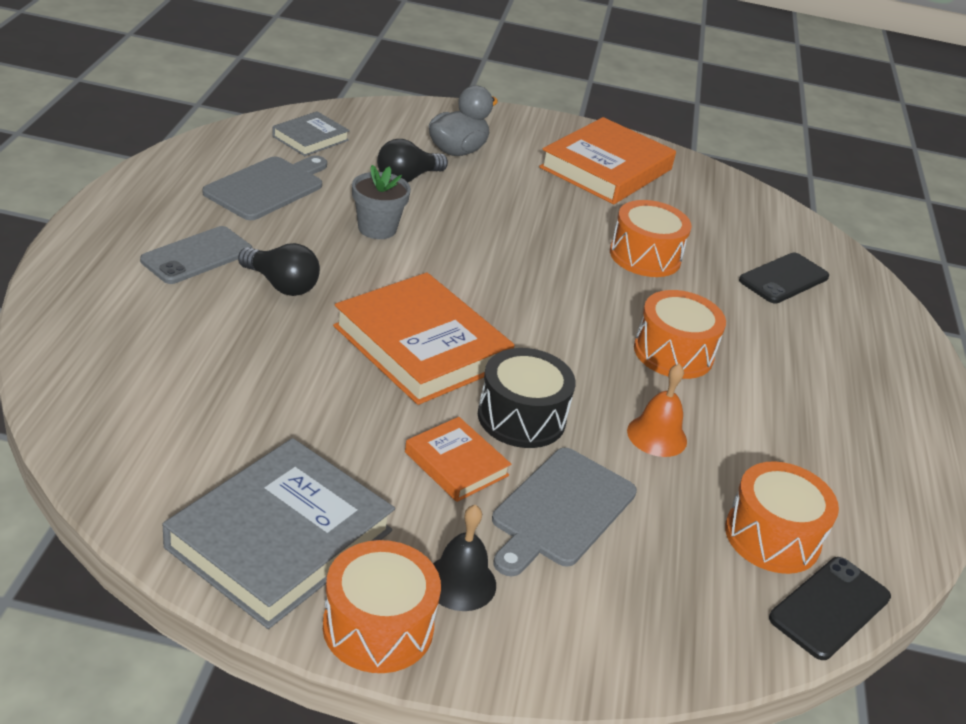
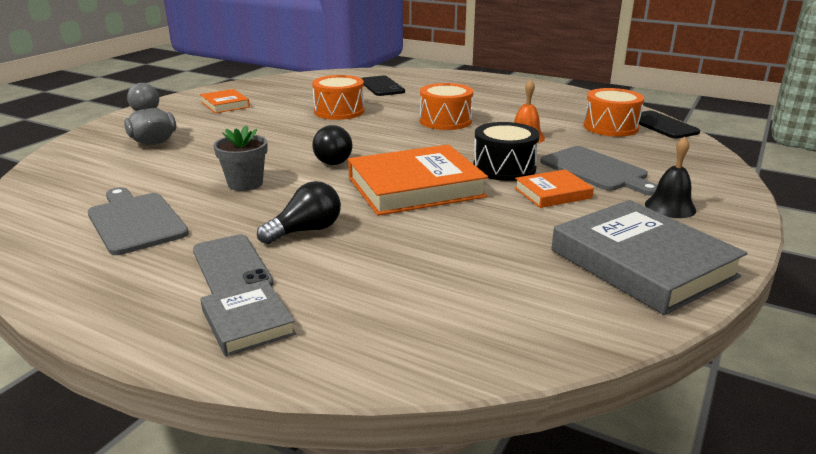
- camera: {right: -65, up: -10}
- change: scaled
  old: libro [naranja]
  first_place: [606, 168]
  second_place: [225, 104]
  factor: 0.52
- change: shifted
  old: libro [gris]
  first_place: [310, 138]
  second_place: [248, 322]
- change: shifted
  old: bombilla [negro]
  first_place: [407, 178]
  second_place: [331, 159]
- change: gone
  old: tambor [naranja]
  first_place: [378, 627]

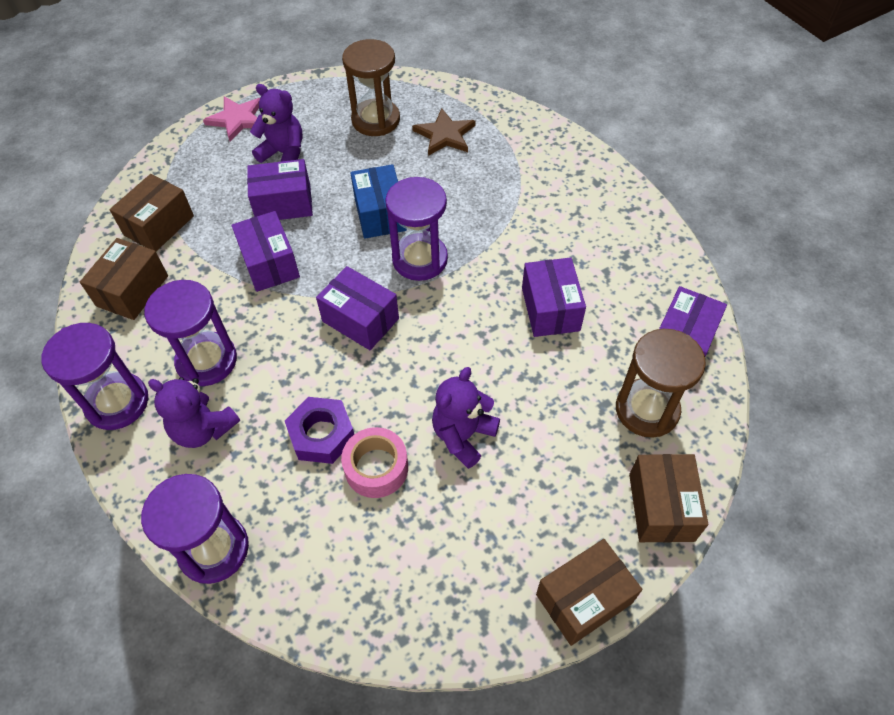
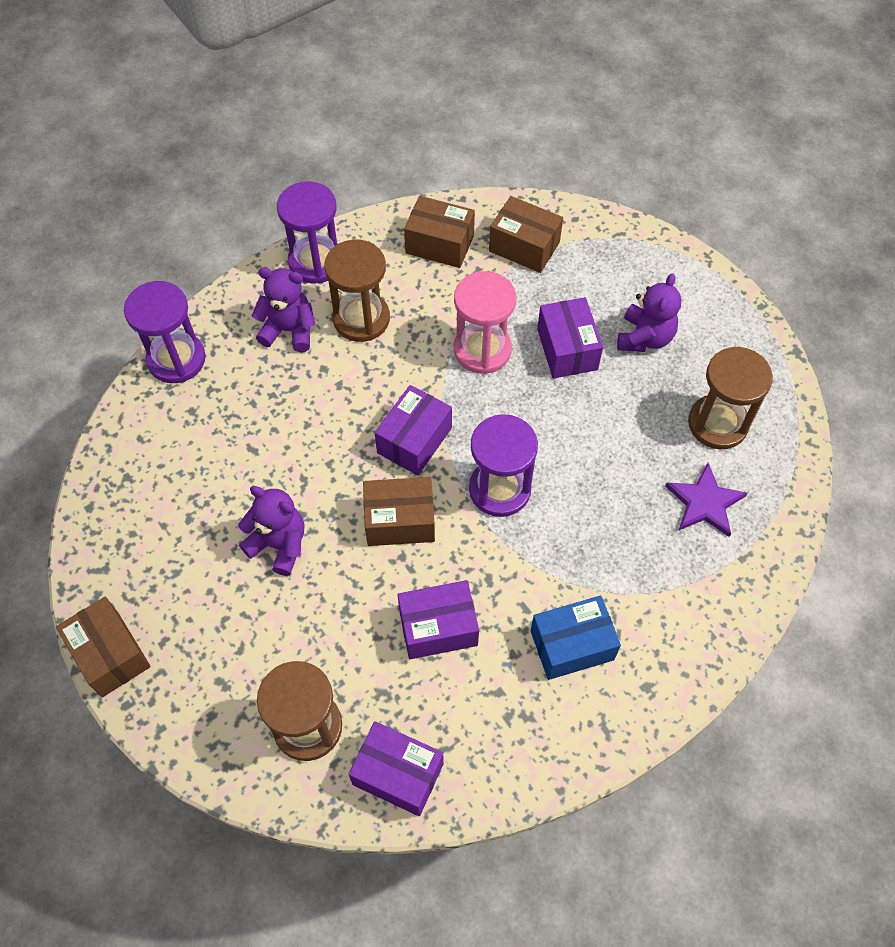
- camera: {right: 85, up: 5}
- change: rotated
  old: osito [morado]
  first_place: [203, 429]
  second_place: [289, 330]
  degrees: 75
- change: repainted
  old: reloj de arena [morado]
  new: reloj de arena [marrón]
  first_place: [207, 361]
  second_place: [361, 319]
- change: shifted
  old: caja [marrón]
  first_place: [661, 507]
  second_place: [400, 521]
- change: swapped
  old: caja [morado]
  new: reloj de arena [rosa]
  first_place: [270, 263]
  second_place: [482, 350]
- change: shifted
  old: caja [azul]
  first_place: [380, 214]
  second_place: [572, 645]
- change: repainted
  old: estrella [marrón]
  new: estrella [morado]
  first_place: [445, 135]
  second_place: [704, 502]
- change: gone
  old: estrella [rosa]
  first_place: [237, 119]
- change: gone
  old: tuerca [morado]
  first_place: [321, 435]
- change: gone
  old: cinta adhesiva [rosa]
  first_place: [376, 468]

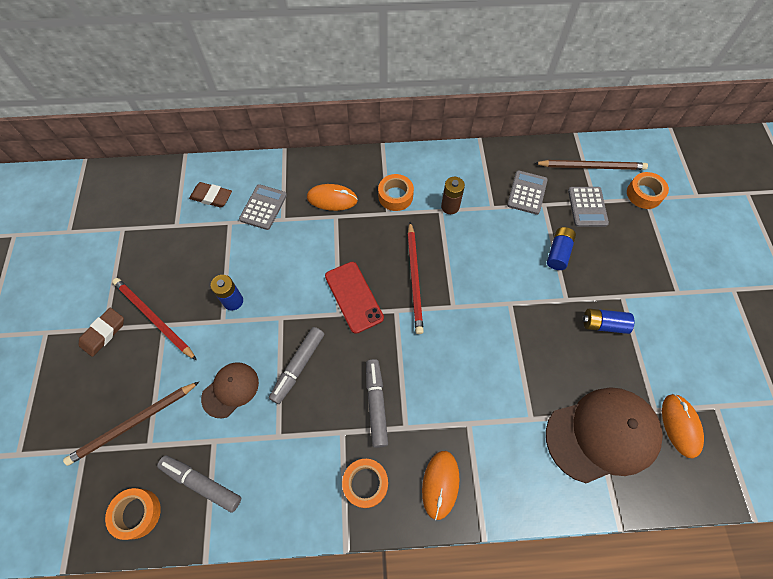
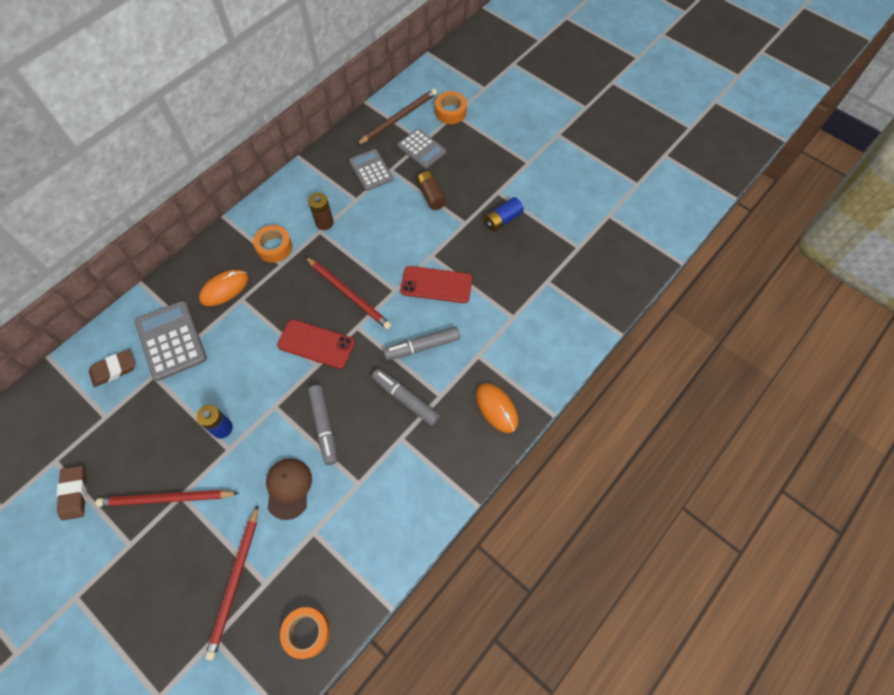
- camera: {right: -45, up: 0}
- change: shifted
  old: goma de borrar [marrón]
  first_place: [103, 333]
  second_place: [74, 493]
- change: scaled
  old: calculadora [gris]
  first_place: [263, 207]
  second_place: [171, 340]
  factor: 1.51
- change: repainted
  old: lápiz [marrón]
  new: lápiz [rojo]
  first_place: [133, 423]
  second_place: [235, 582]
- change: shifted
  old: rotulador [gris]
  first_place: [201, 483]
  second_place: [422, 346]
- change: new
  new: móvil [rojo]
  second_place: [436, 284]
- change: repainted
  old: pila [azul]
  new: pila [marrón]
  first_place: [558, 252]
  second_place: [431, 196]
- change: gone
  old: cinta adhesiva [naranja]
  first_place: [365, 483]
- change: gone
  old: gorra [marrón]
  first_place: [602, 434]
- change: gone
  old: ratón [naranja]
  first_place: [680, 425]

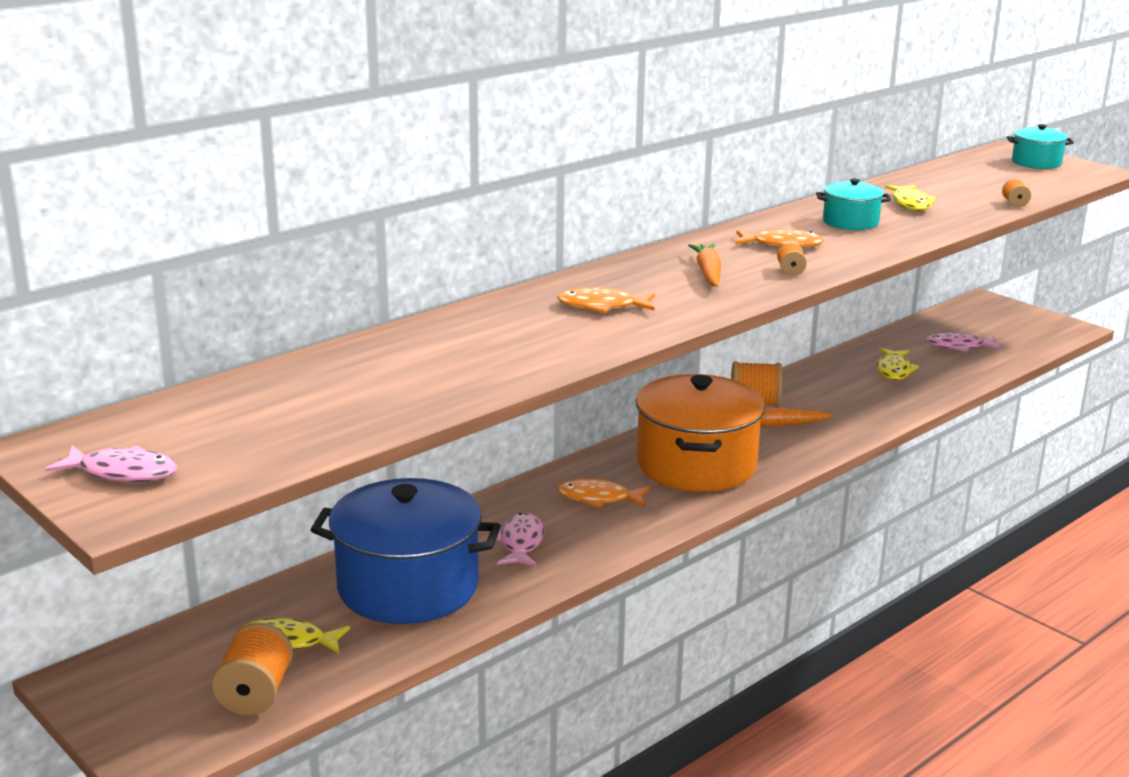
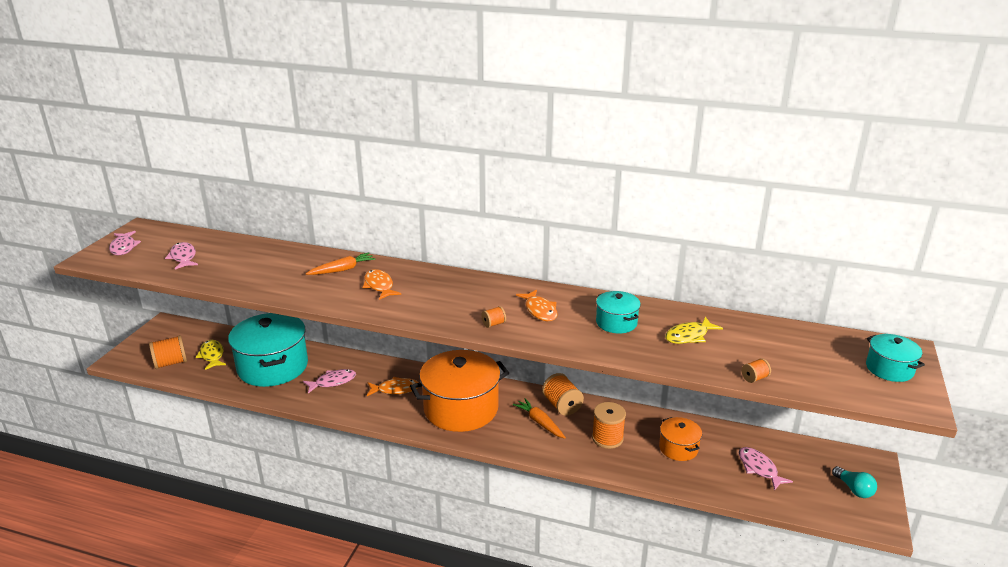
- camera: {right: 60, up: 5}
- change: new
  new: pez [rosa]
  second_place: [183, 257]
- change: repainted
  old: olla [azul]
  new: olla [turquesa]
  first_place: [408, 587]
  second_place: [273, 367]
- change: shifted
  old: zanahoria [naranja]
  first_place: [708, 273]
  second_place: [342, 269]
- change: rotated
  old: pez [naranja]
  first_place: [598, 498]
  second_place: [395, 389]
  degrees: 105
- change: new
  new: carrete [naranja]
  second_place: [607, 438]
- change: swapped
  old: pez [amarillo]
  new: olla [naranja]
  first_place: [894, 370]
  second_place: [678, 448]
- change: new
  new: bombilla [turquesa]
  second_place: [854, 489]

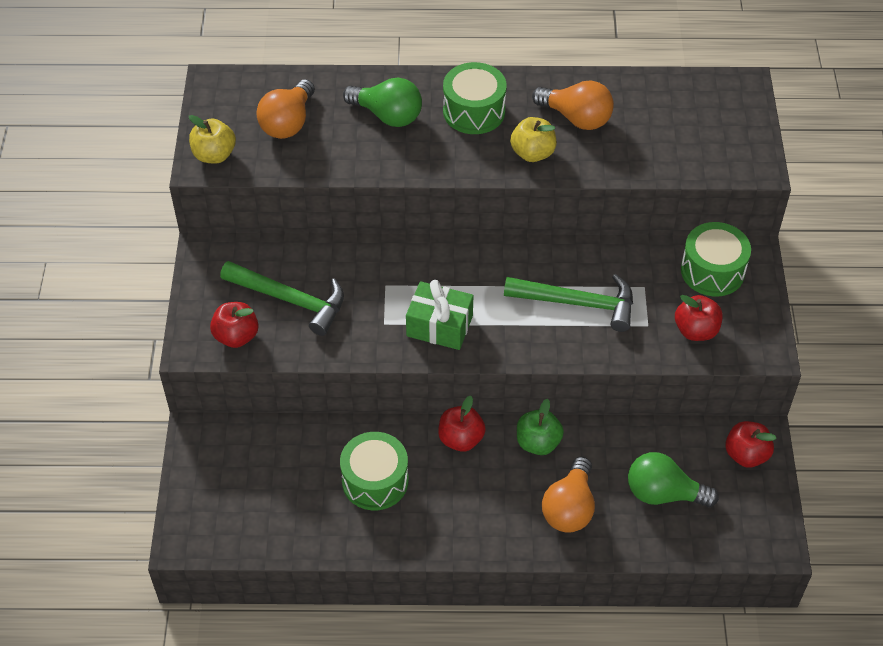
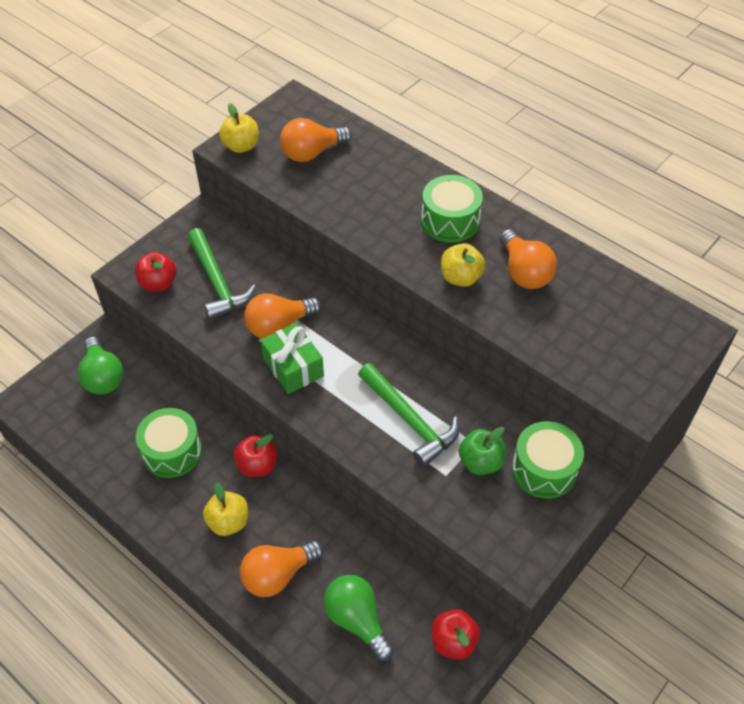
- camera: {right: 40, up: 0}
- change: shifted
  old: bombilla [verde]
  first_place: [387, 115]
  second_place: [103, 377]
- change: new
  new: manzana [amarillo]
  second_place: [228, 522]
- change: new
  new: bombilla [naranja]
  second_place: [279, 326]
- change: shifted
  old: manzana [verde]
  first_place: [538, 443]
  second_place: [480, 462]
- change: gone
  old: manzana [rojo]
  first_place: [696, 330]

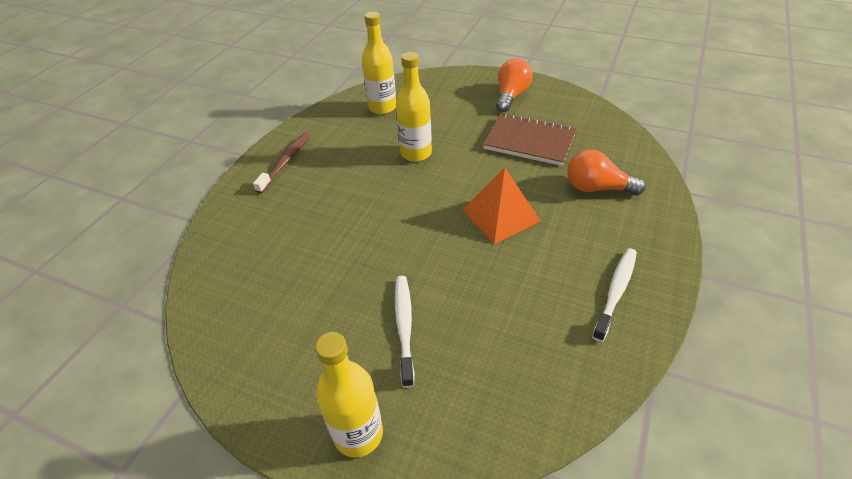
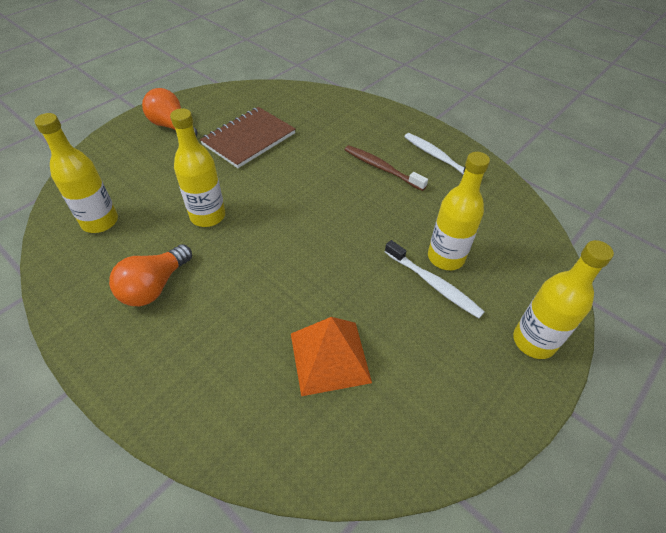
- camera: {right: -75, up: 5}
- change: shifted
  old: bombilla [naranja]
  first_place: [597, 188]
  second_place: [154, 286]
- change: shifted
  old: pirámide [naranja]
  first_place: [500, 215]
  second_place: [329, 357]
- change: shifted
  old: cepillo de dientes [marrón]
  first_place: [285, 162]
  second_place: [381, 168]
- change: rotated
  old: cepillo de dientes [blanco]
  first_place: [404, 326]
  second_place: [434, 284]
  degrees: -150
- change: new
  new: botella [amarillo]
  second_place: [445, 257]

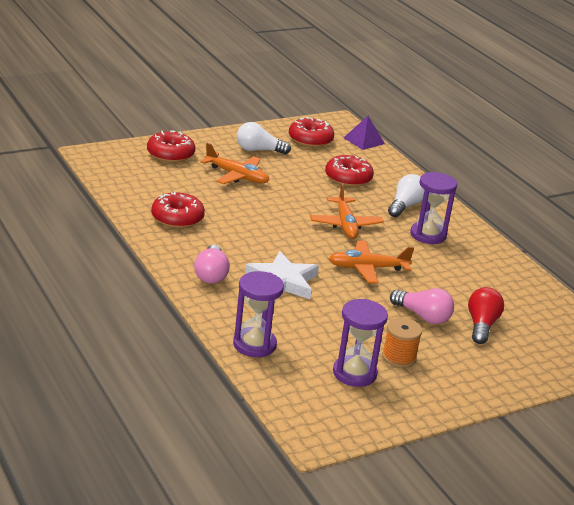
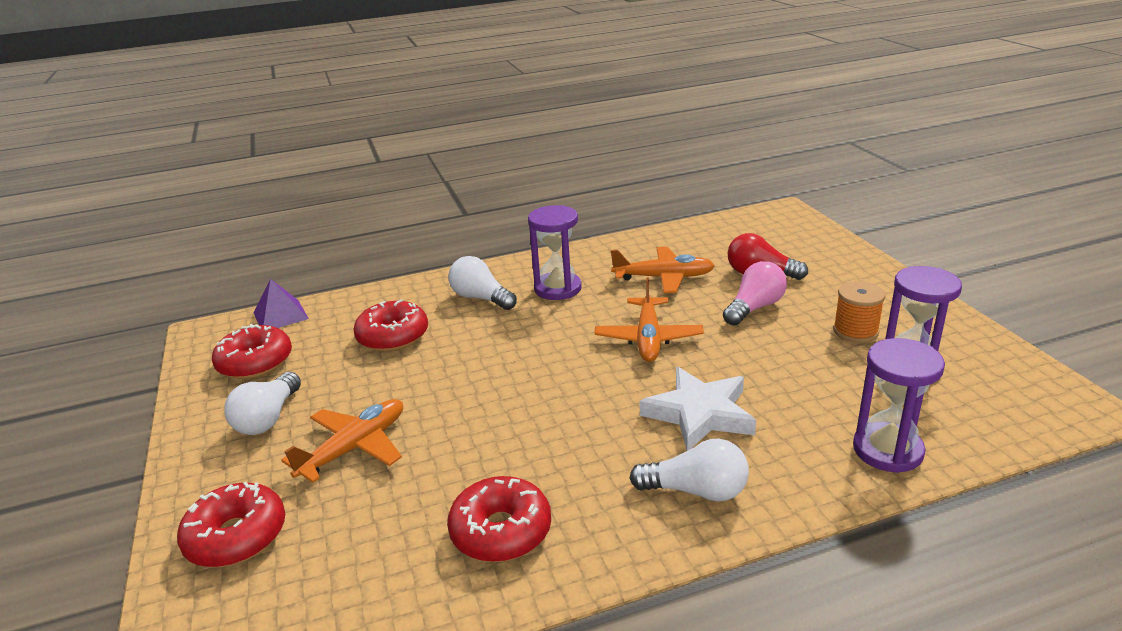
- camera: {right: -75, up: 0}
- change: shifted
  old: avión [naranja]
  first_place: [345, 225]
  second_place: [664, 278]
- change: repainted
  old: bombilla [rosa]
  new: bombilla [blanco]
  first_place: [211, 274]
  second_place: [696, 491]

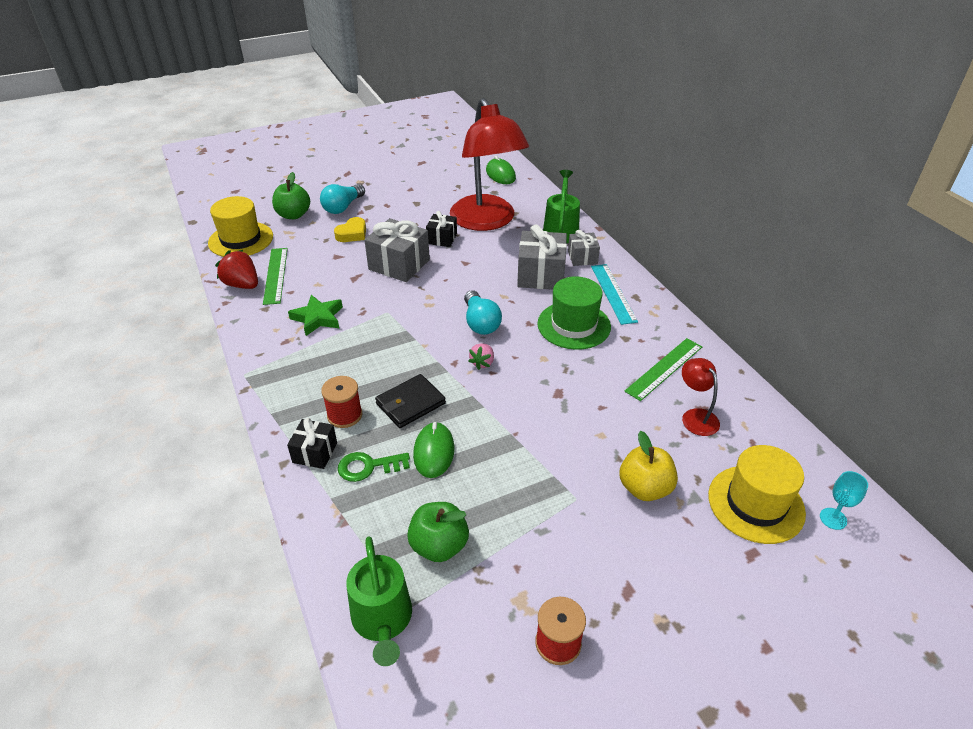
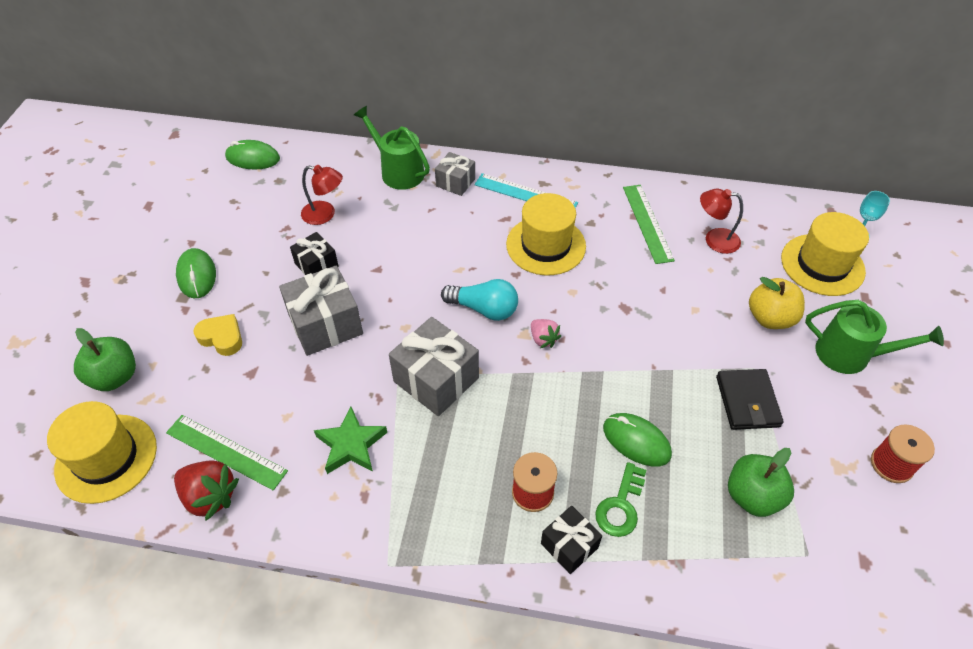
- camera: {right: -55, up: 10}
- change: rotated
  old: fresa [rojo]
  first_place: [242, 285]
  second_place: [210, 496]
  degrees: -135
- change: new
  new: ratón [verde]
  second_place: [197, 275]
- change: rotated
  old: corazón [amarillo]
  first_place: [352, 234]
  second_place: [222, 337]
  degrees: -45
- change: scaled
  old: lámpara [rojo]
  first_place: [487, 221]
  second_place: [325, 214]
  factor: 0.41
- change: shifted
  old: regalo [gris]
  first_place: [541, 275]
  second_place: [436, 379]
- change: repainted
  old: sombrero [verde]
  new: sombrero [amarillo]
  first_place: [574, 325]
  second_place: [546, 245]
- change: shifted
  old: cartera [negro]
  first_place: [410, 403]
  second_place: [747, 401]
- change: shifted
  old: regadera [verde]
  first_place: [382, 620]
  second_place: [850, 355]
- change: gone
  old: bombilla [turquesa]
  first_place: [343, 207]

